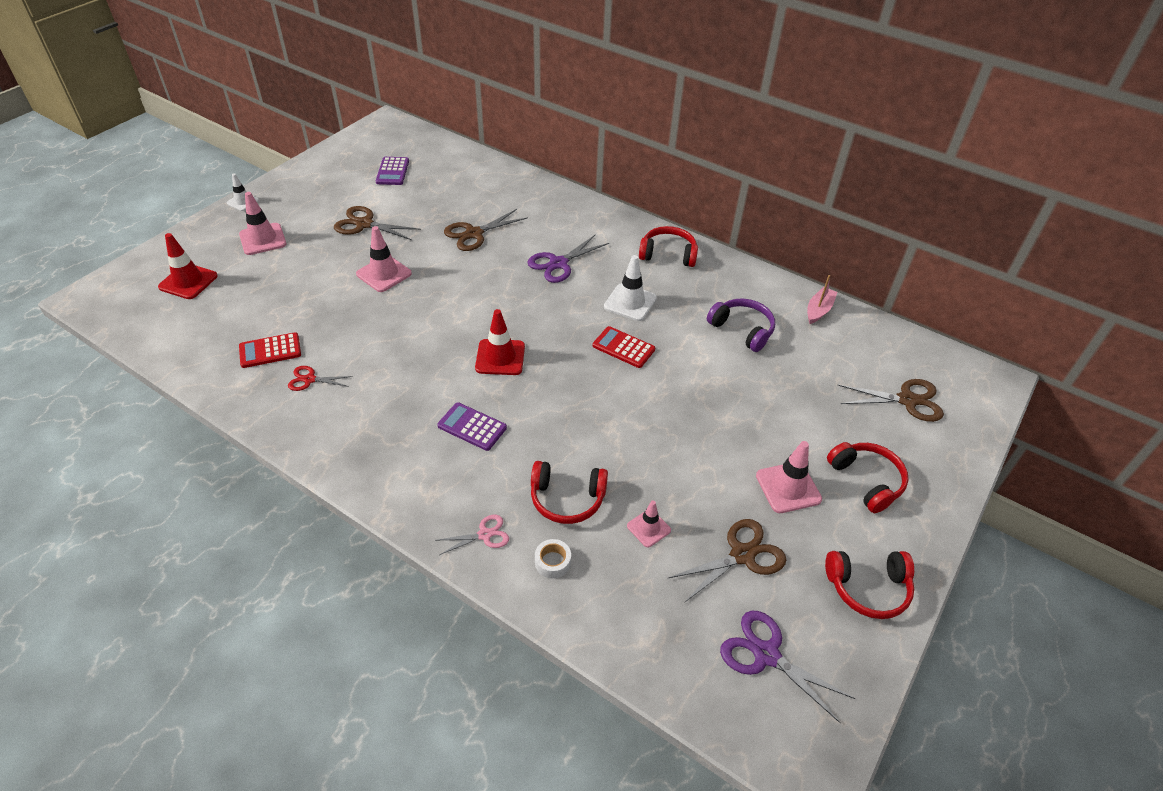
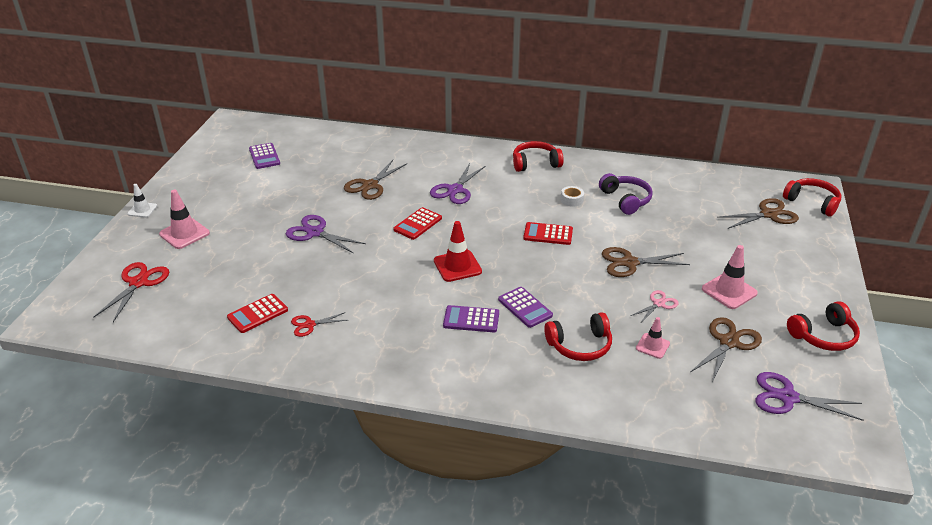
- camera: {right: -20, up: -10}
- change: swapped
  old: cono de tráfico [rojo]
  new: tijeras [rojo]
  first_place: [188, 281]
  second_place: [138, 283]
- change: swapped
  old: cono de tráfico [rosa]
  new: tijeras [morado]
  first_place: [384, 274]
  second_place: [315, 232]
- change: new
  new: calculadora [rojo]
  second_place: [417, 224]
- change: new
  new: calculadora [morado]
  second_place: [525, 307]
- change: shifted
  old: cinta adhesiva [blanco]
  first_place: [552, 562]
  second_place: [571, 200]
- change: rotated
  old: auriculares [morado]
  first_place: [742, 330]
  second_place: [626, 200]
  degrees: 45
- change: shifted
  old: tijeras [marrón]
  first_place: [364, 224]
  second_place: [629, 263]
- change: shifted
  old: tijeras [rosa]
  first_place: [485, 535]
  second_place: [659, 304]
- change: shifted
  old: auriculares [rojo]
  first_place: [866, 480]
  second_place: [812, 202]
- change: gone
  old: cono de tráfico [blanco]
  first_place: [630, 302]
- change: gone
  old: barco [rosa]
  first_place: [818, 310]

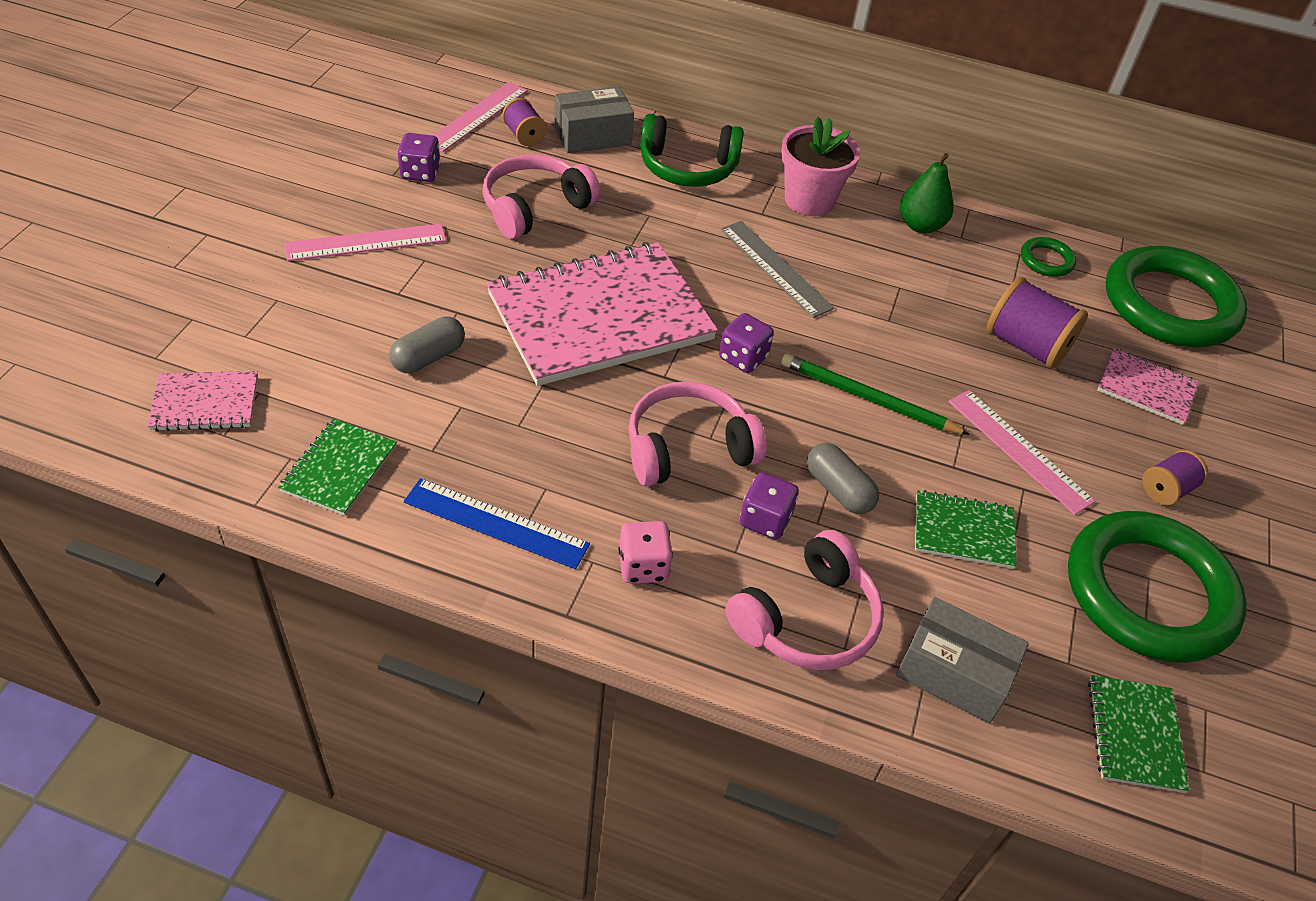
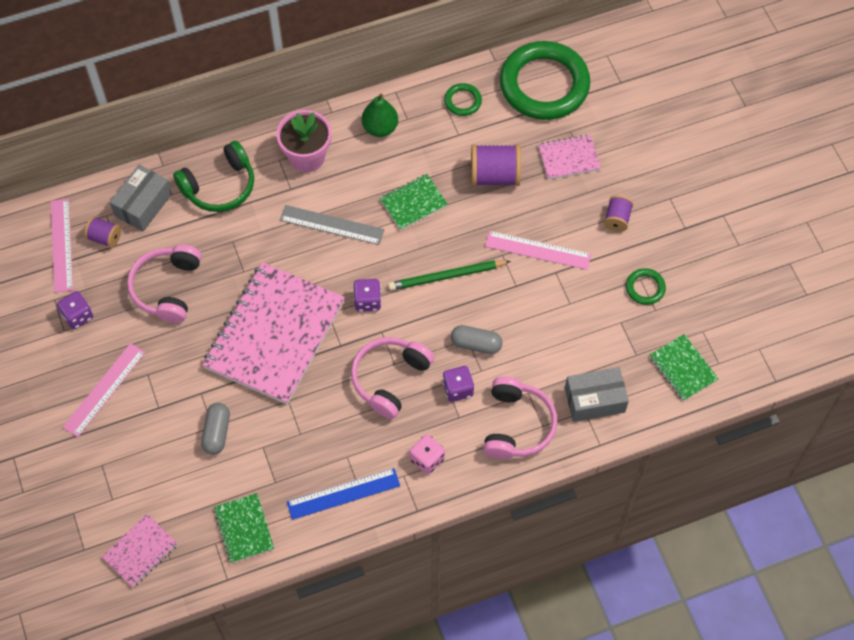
- camera: {right: -35, up: 15}
- change: shifted
  old: cuaderno [verde]
  first_place: [963, 531]
  second_place: [413, 203]
- change: scaled
  old: anillo [verde]
  first_place: [1149, 592]
  second_place: [645, 288]
  factor: 0.41

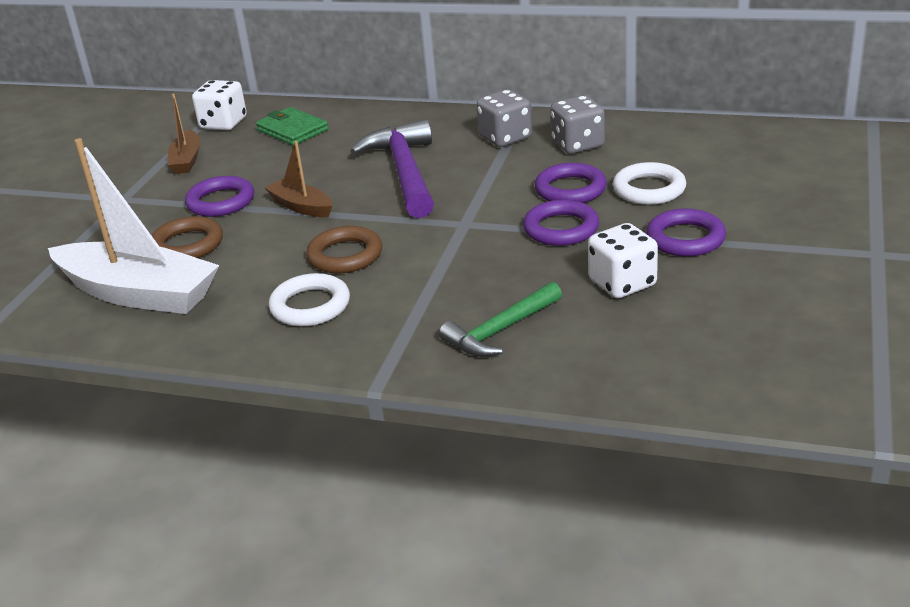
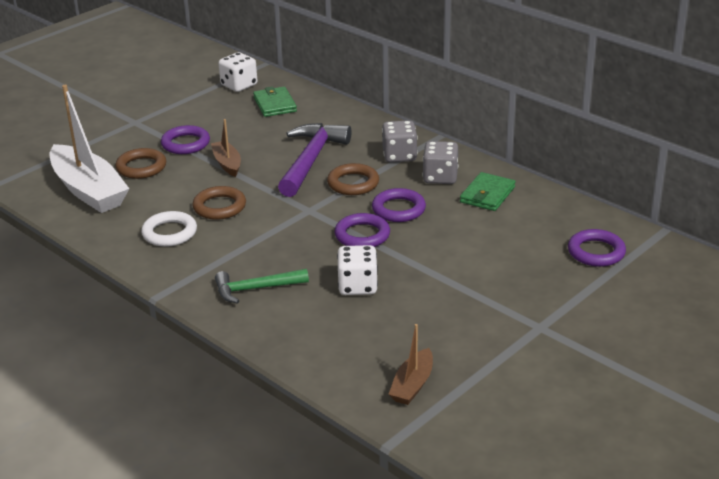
- camera: {right: 25, up: 0}
- change: new
  new: anillo [marrón]
  second_place: [353, 183]
- change: shifted
  old: barco [marrón]
  first_place: [187, 160]
  second_place: [412, 385]
- change: new
  new: cartera [verde]
  second_place: [487, 195]
- change: shifted
  old: anillo [morado]
  first_place: [685, 238]
  second_place: [596, 252]
- change: gone
  old: anillo [blanco]
  first_place: [649, 189]

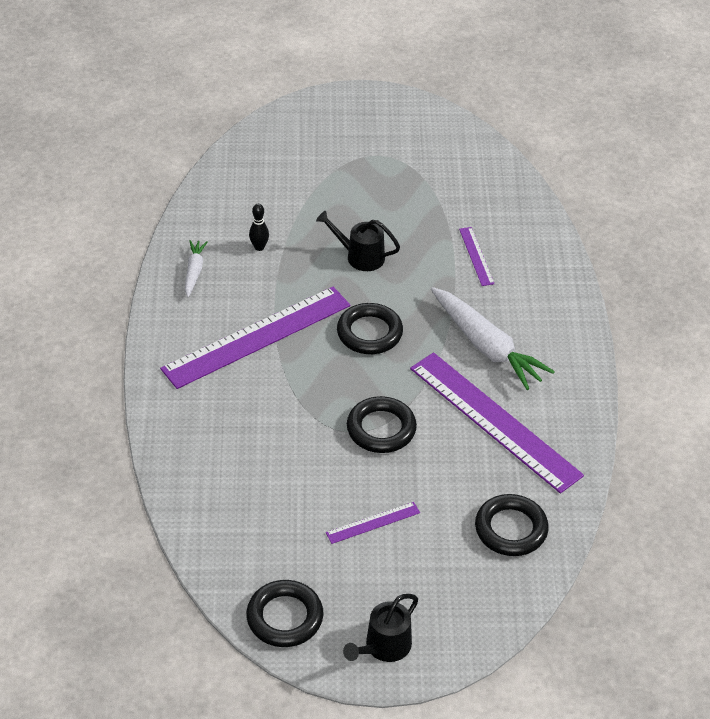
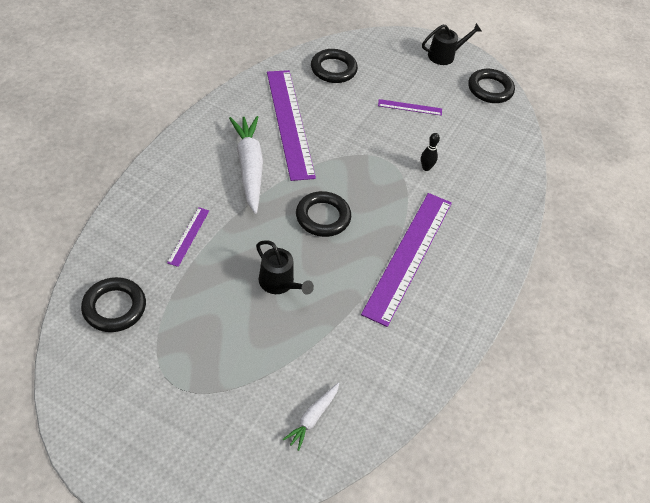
- camera: {right: -155, up: 5}
- change: shifted
  old: anillo [negro]
  first_place: [381, 429]
  second_place: [114, 307]
- change: shifted
  old: zanahoria [blanco]
  first_place: [194, 272]
  second_place: [313, 418]
- change: rotated
  old: regla [morado]
  first_place: [257, 337]
  second_place: [409, 256]
  degrees: -60
- change: shifted
  old: bolo [negro]
  first_place: [259, 247]
  second_place: [426, 168]

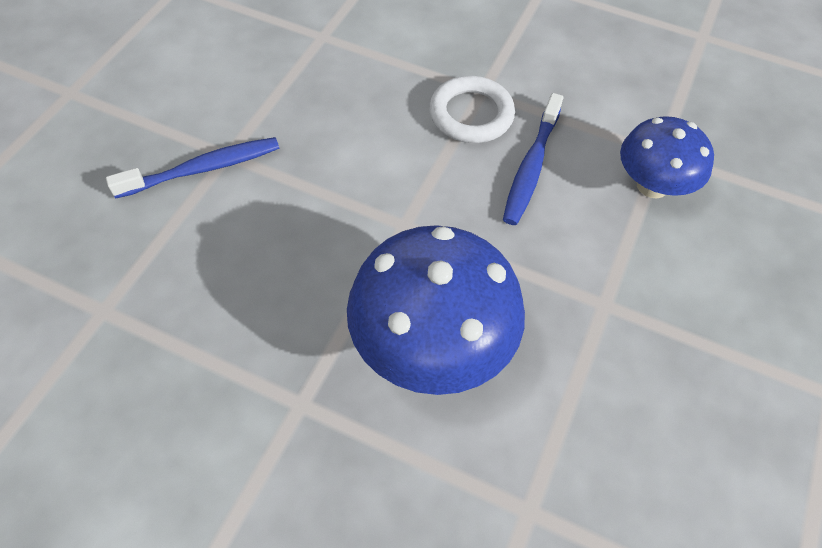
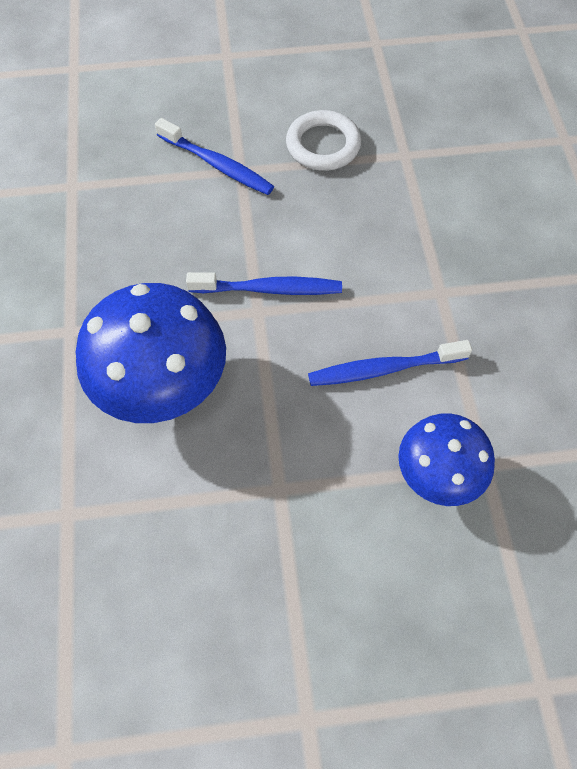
- camera: {right: 60, up: 5}
- change: new
  new: cepillo de dientes [azul]
  second_place: [269, 289]
- change: shifted
  old: anillo [blanco]
  first_place: [471, 114]
  second_place: [323, 145]

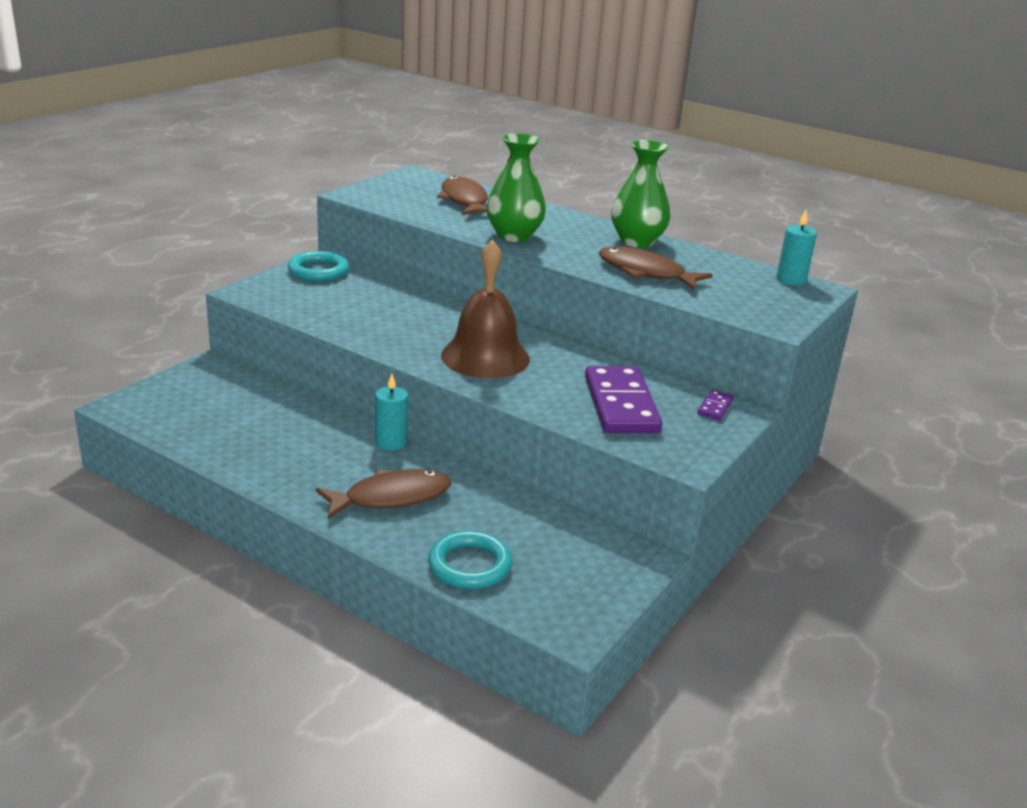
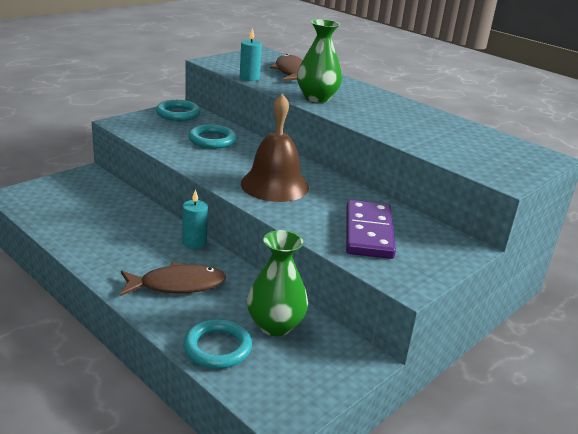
- camera: {right: 10, up: 0}
- change: new
  new: anillo [turquesa]
  second_place: [212, 140]
- change: shifted
  old: vela [turquesa]
  first_place: [791, 280]
  second_place: [249, 78]
- change: shifted
  old: florero [verde]
  first_place: [637, 241]
  second_place: [275, 325]
- change: gone
  old: pez [marrón]
  first_place: [646, 273]
- change: gone
  old: ficha de dominó [morado]
  first_place: [715, 407]

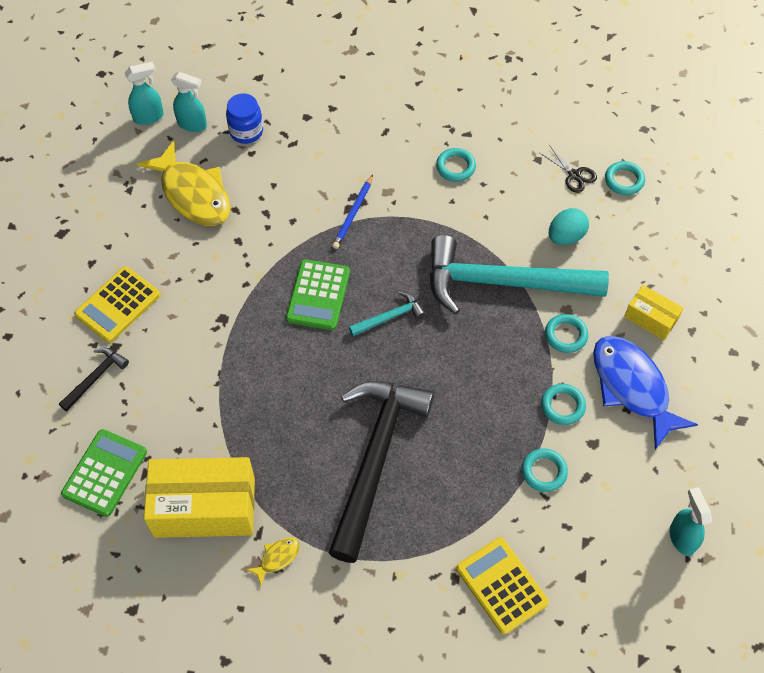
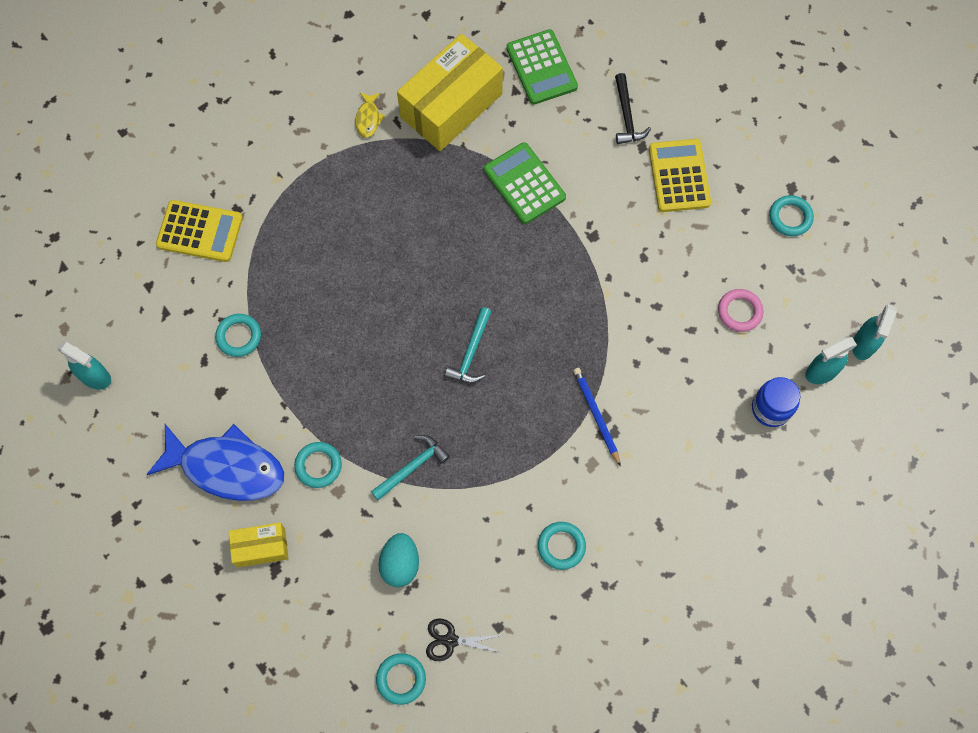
- camera: {right: 135, up: 10}
- change: scaled
  old: martillo [turquesa]
  first_place: [502, 282]
  second_place: [412, 467]
  factor: 0.42
- change: shifted
  old: calculadora [verde]
  first_place: [318, 295]
  second_place: [524, 184]
- change: swapped
  old: pez [amarillo]
  new: anillo [rosa]
  first_place: [193, 194]
  second_place: [739, 312]
- change: shifted
  old: anillo [turquesa]
  first_place: [562, 406]
  second_place: [790, 217]
- change: gone
  old: martillo [negro]
  first_place: [375, 459]

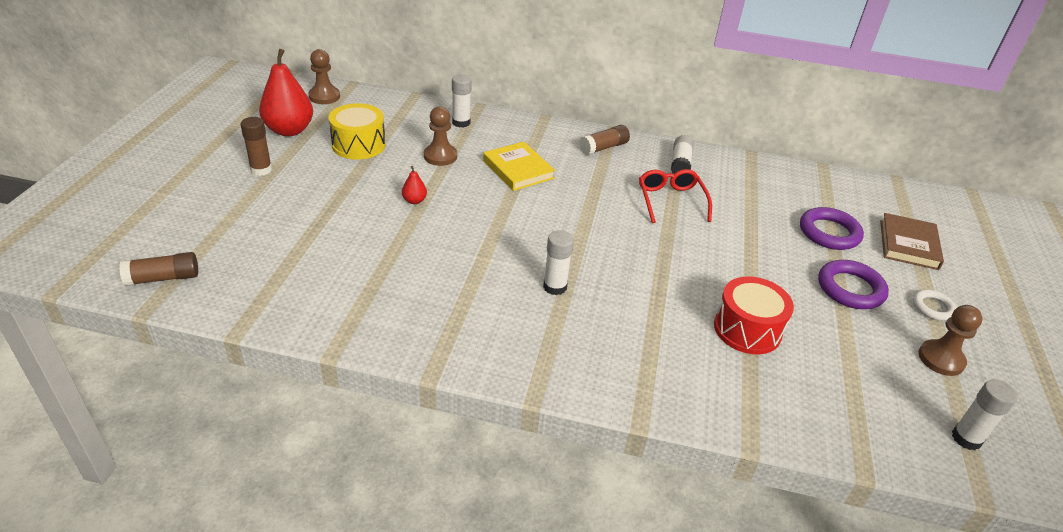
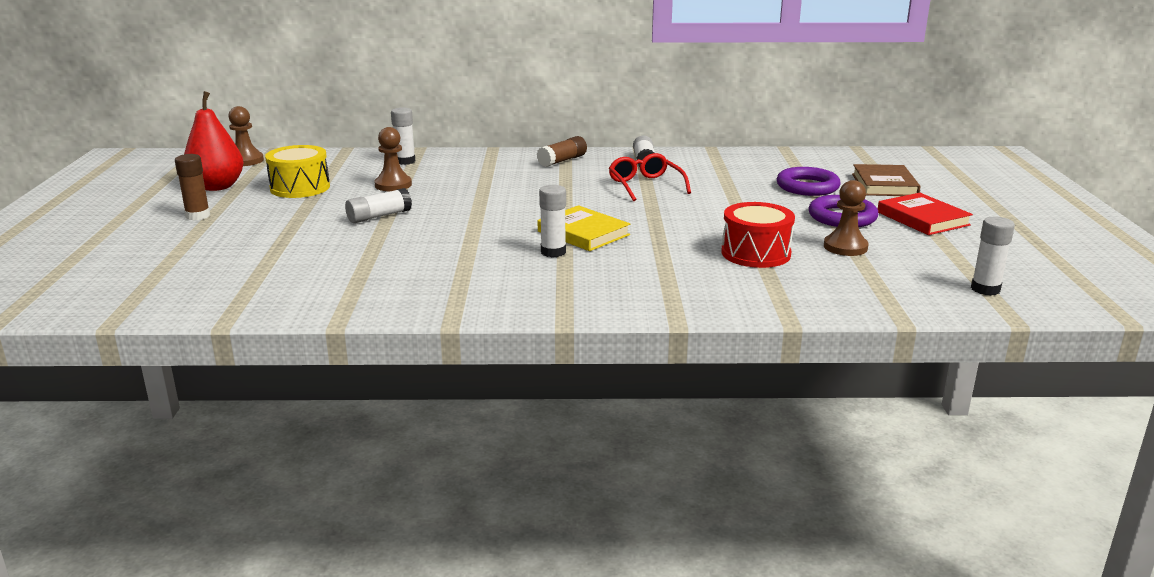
- camera: {right: -10, up: -15}
- change: swapped
  old: pera [rojo]
  new: barra de pegamento [blanco]
  first_place: [414, 201]
  second_place: [379, 216]
- change: shifted
  old: libro [amarillo]
  first_place: [518, 169]
  second_place: [583, 233]
- change: shifted
  old: peón [marrón]
  first_place: [941, 359]
  second_place: [845, 247]
- change: swapped
  old: anillo [blanco]
  new: libro [rojo]
  first_place: [933, 308]
  second_place: [922, 218]
- change: gone
  old: barra de pegamento [marrón]
  first_place: [163, 278]

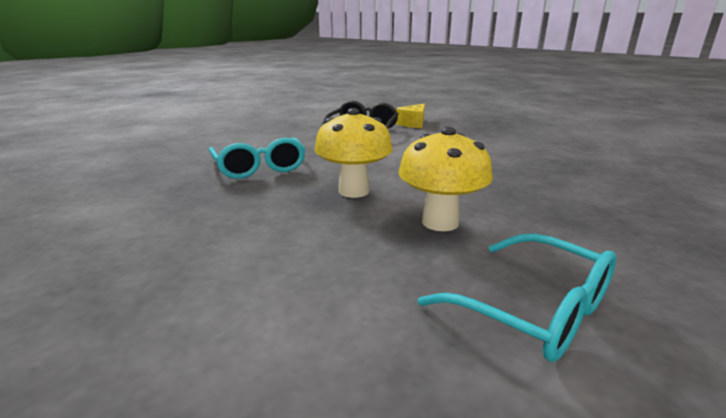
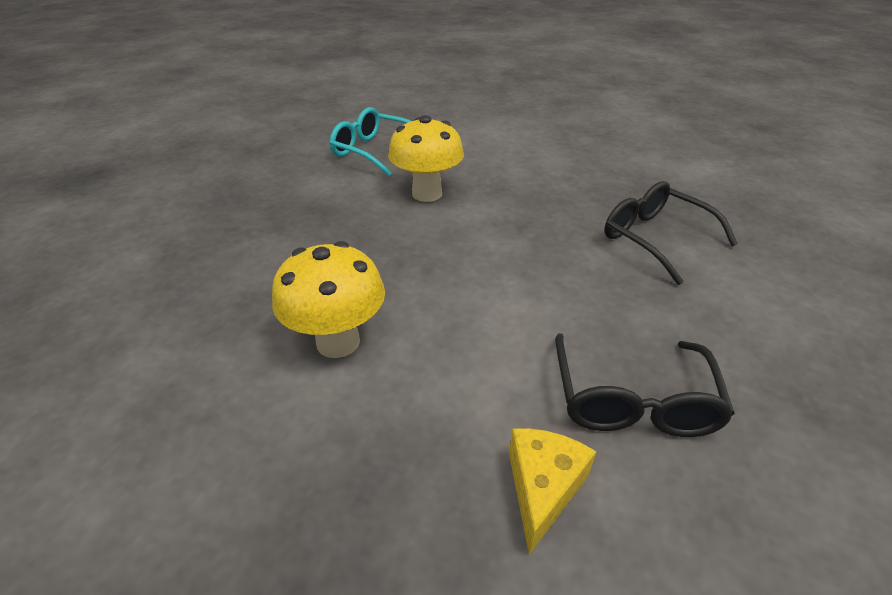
- camera: {right: 165, up: 15}
- change: shifted
  old: seta [amarillo]
  first_place: [354, 191]
  second_place: [338, 342]
- change: repainted
  old: gafas [turquesa]
  new: gafas [negro]
  first_place: [260, 168]
  second_place: [655, 238]

